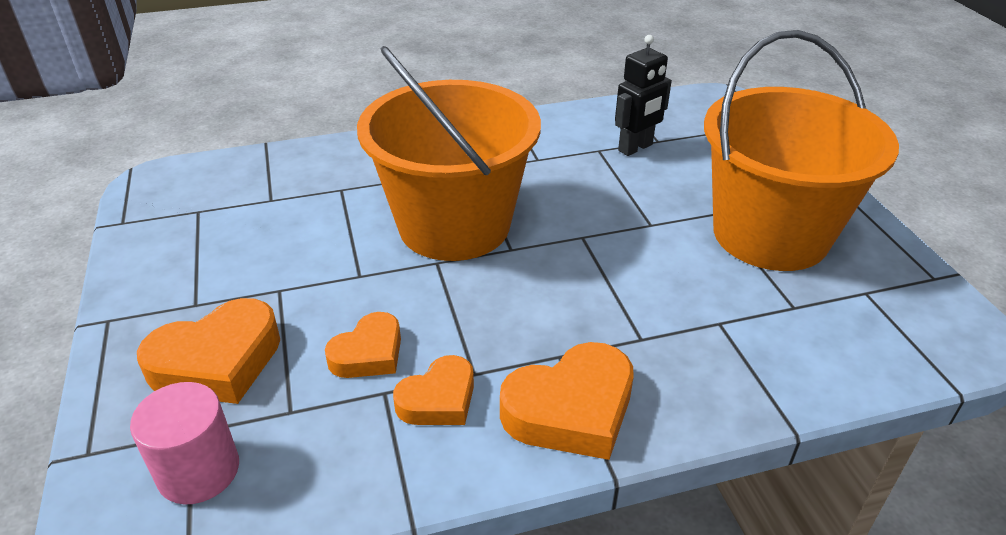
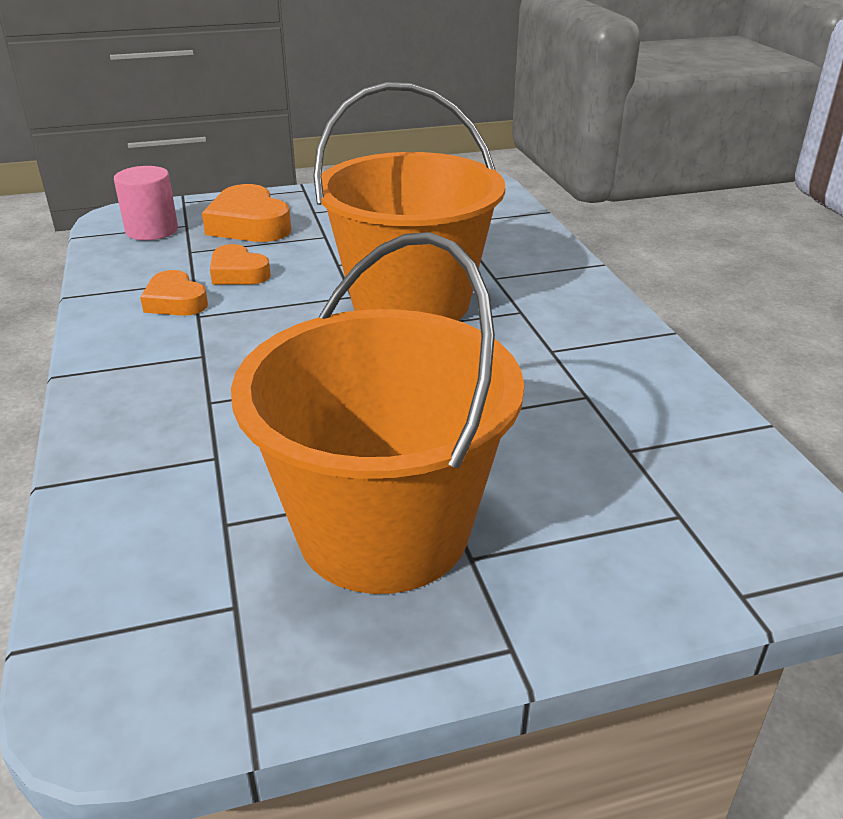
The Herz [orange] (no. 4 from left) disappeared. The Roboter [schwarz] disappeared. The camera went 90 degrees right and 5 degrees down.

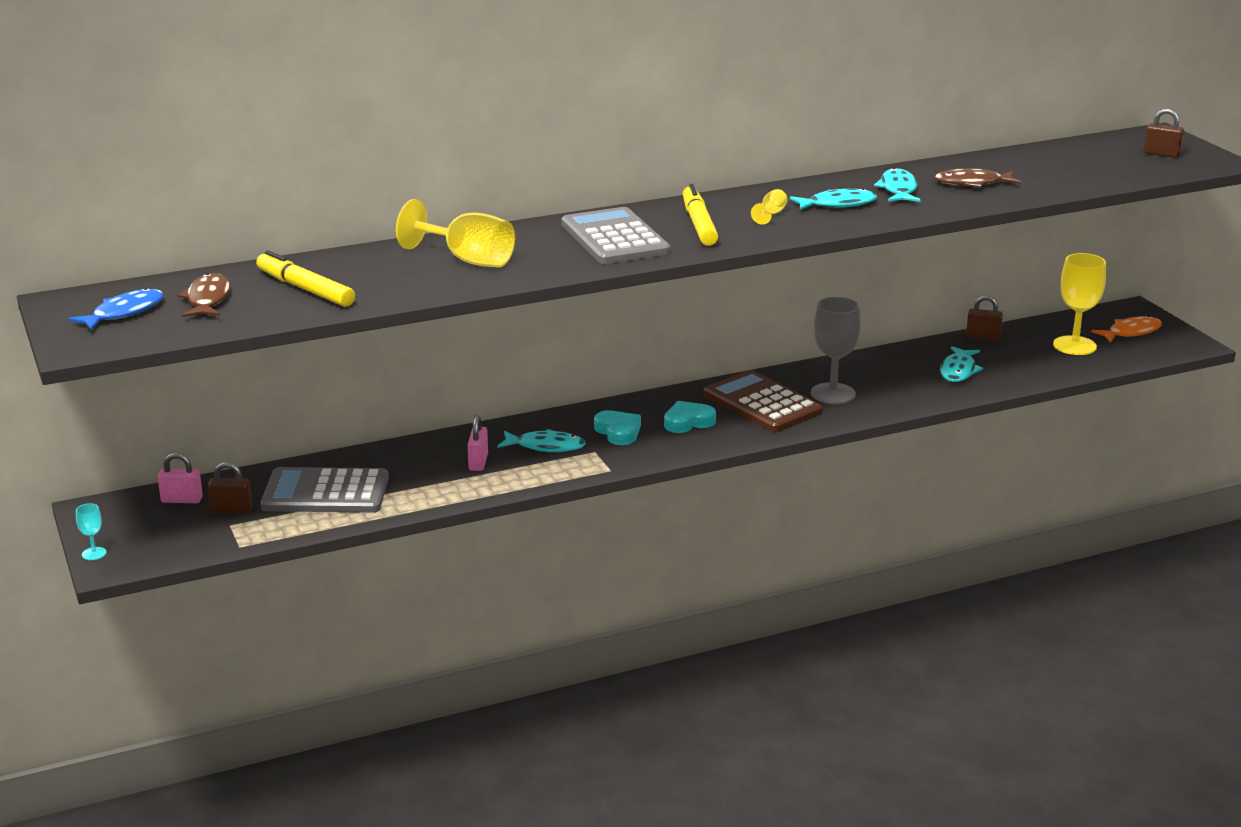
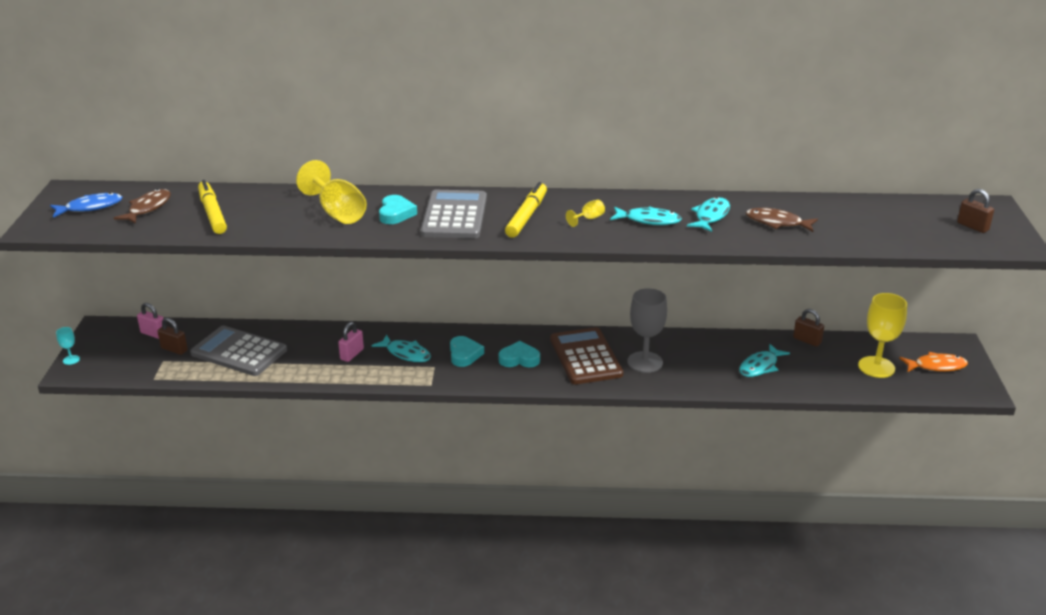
The Herz [türkis] (no. 1 from left) appeared. The camera went 25 degrees right and 5 degrees up.

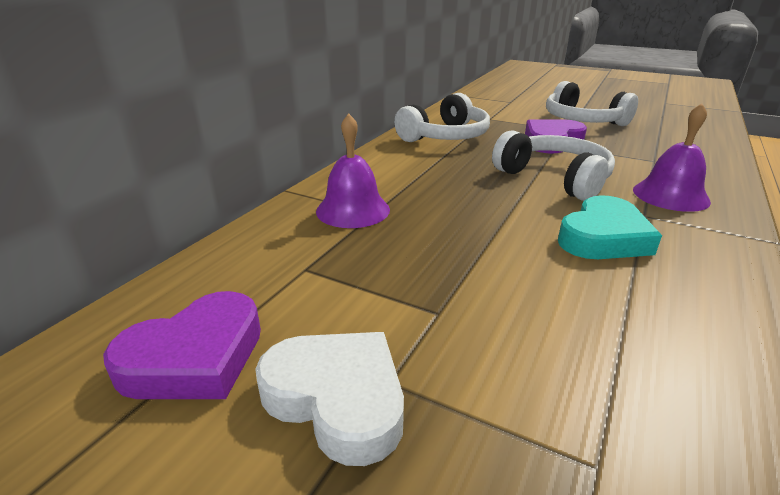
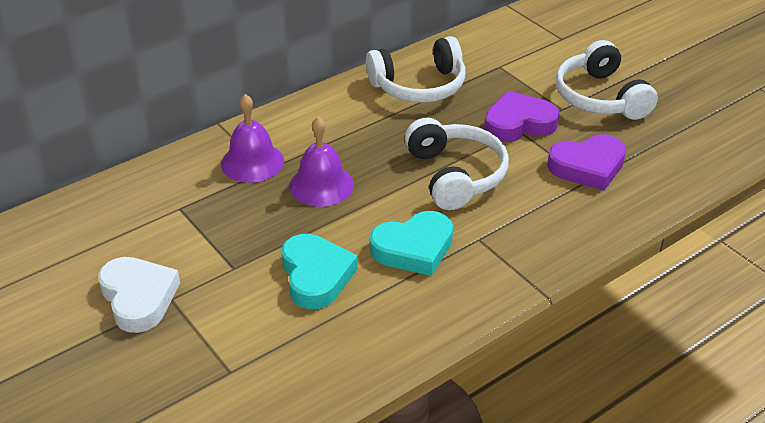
The Herz [türkis] (no. 1 from left) appeared. The Glocke [lila] (no. 2 from left) moved. The Herz [lila] (no. 1 from left in the first image) moved. The camera went 25 degrees right and 10 degrees up.

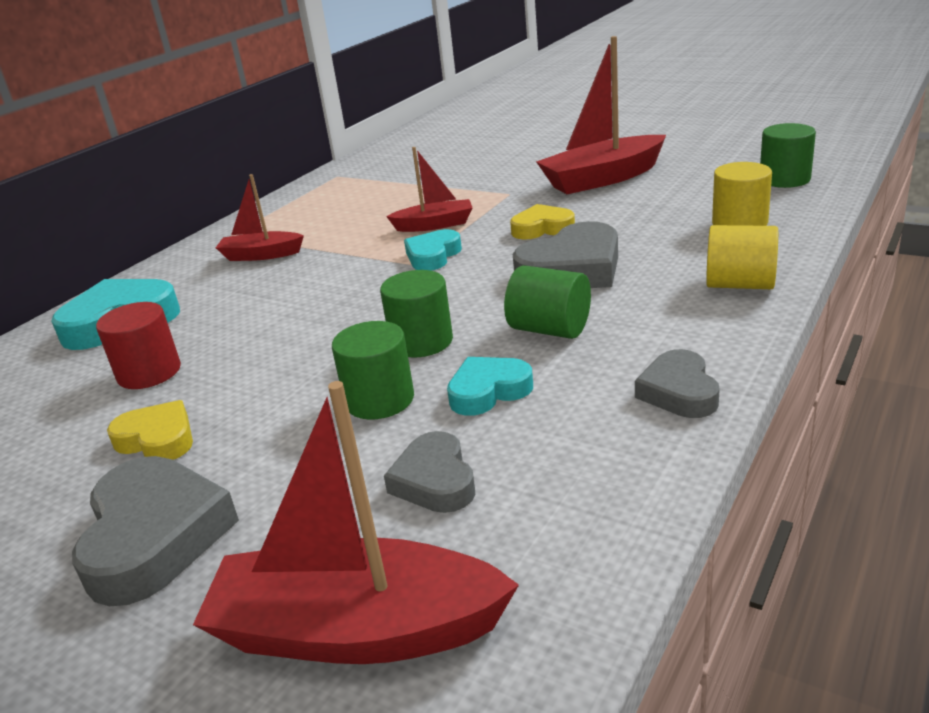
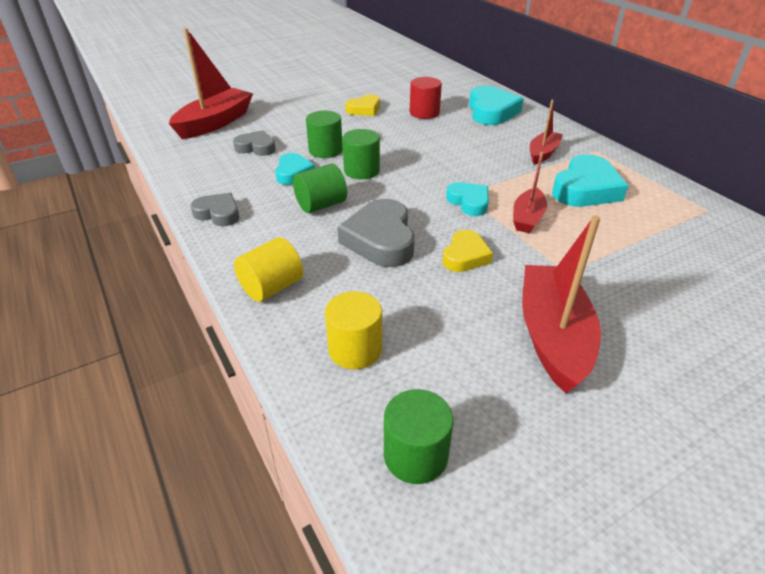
The Herz [türkis] (no. 4 from left) appeared. The Herz [grau] (no. 1 from left) disappeared. The camera went 115 degrees right and 10 degrees up.

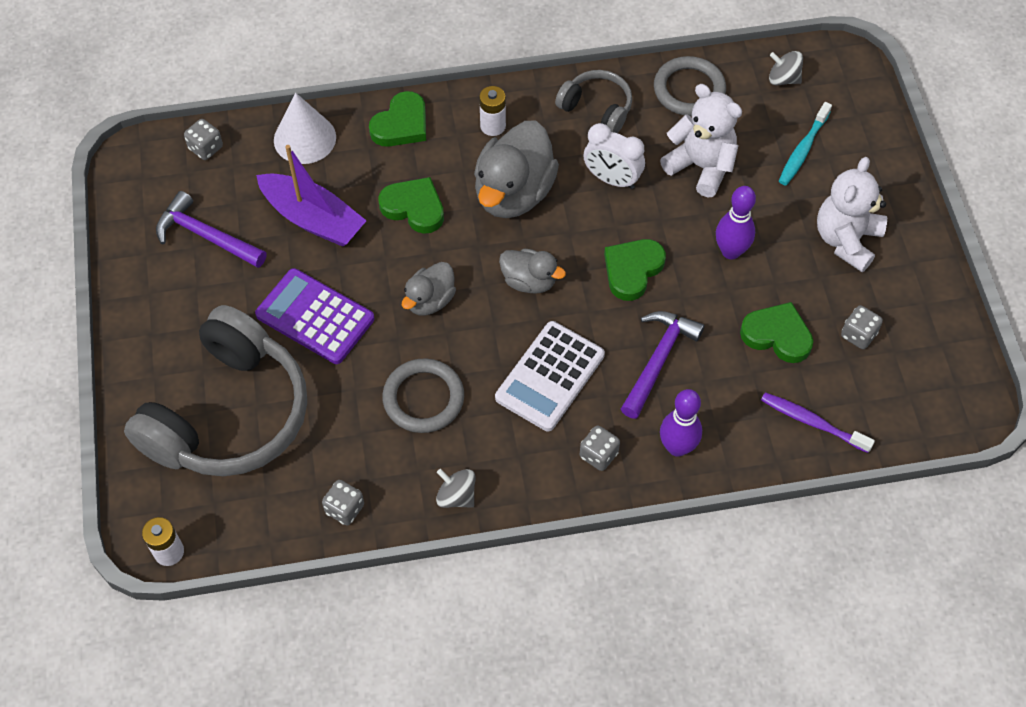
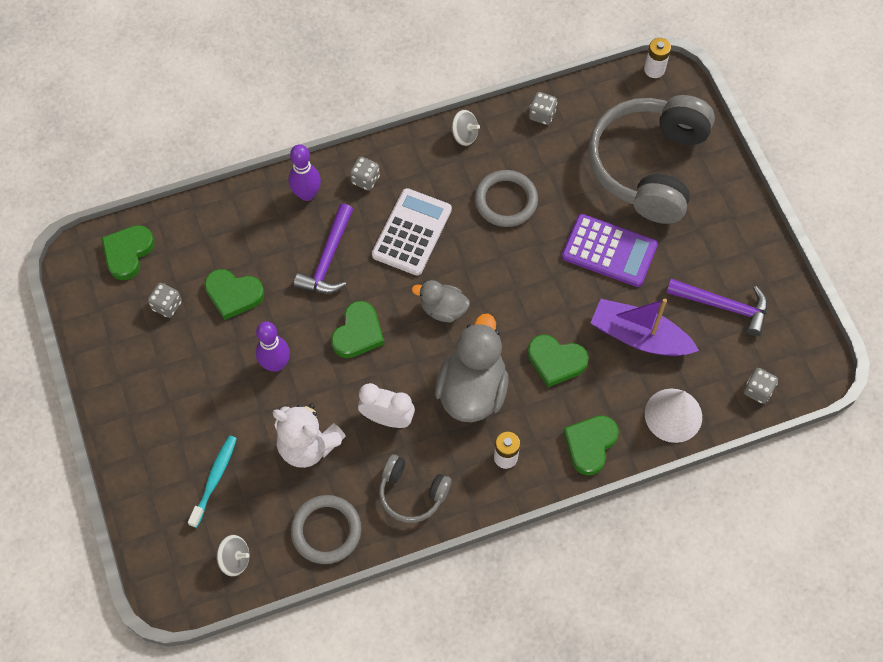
The Herz [grün] (no. 1 from left) appeared. The Ente [grau] (no. 1 from left) disappeared. The Zahnbürste [lila] disappeared. The Teddybär [weiß] (no. 2 from left) disappeared. The camera went 170 degrees right and 5 degrees up.

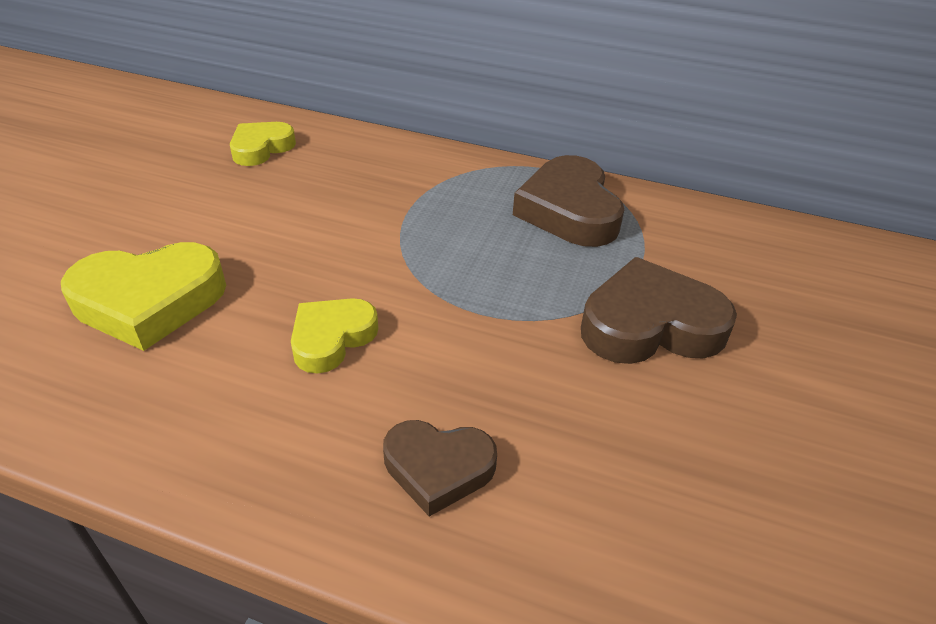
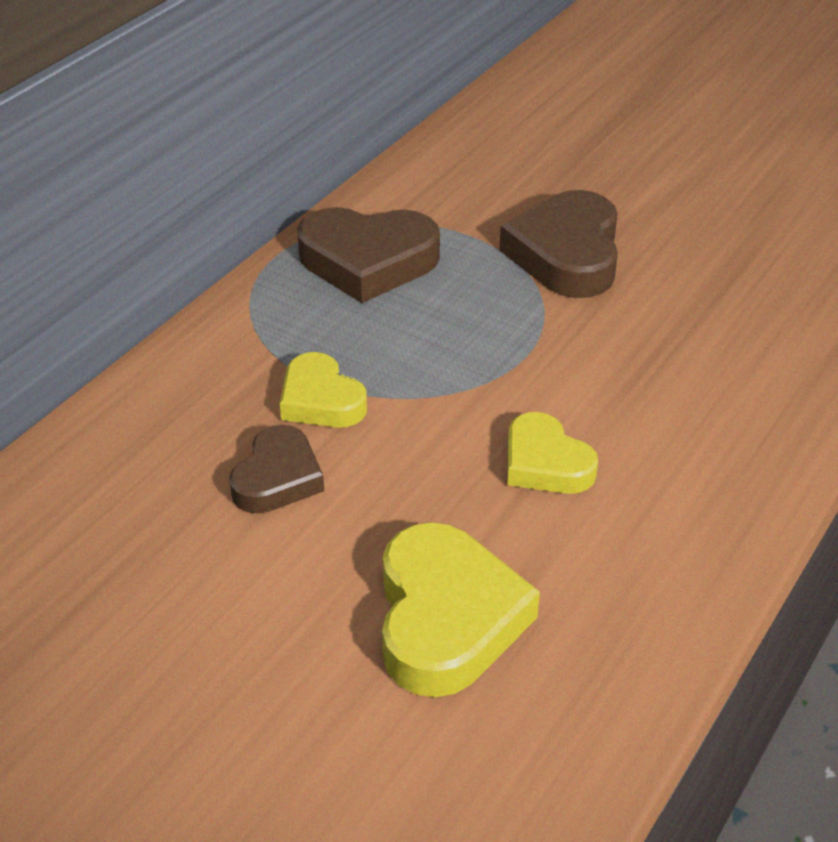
The Herz [braun] (no. 1 from left) moved. The Herz [gelb] (no. 2 from left in the first image) moved. The camera went 75 degrees left and 0 degrees up.

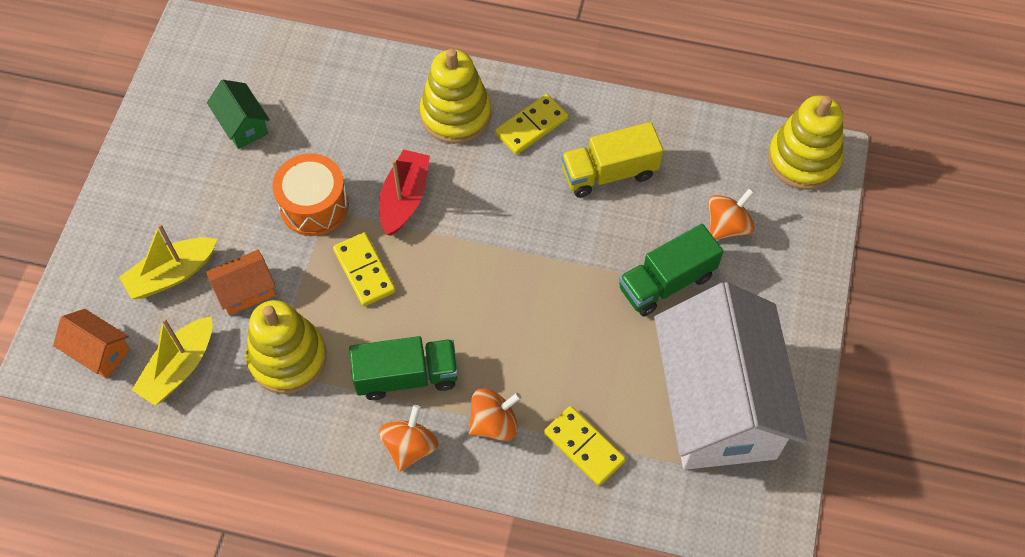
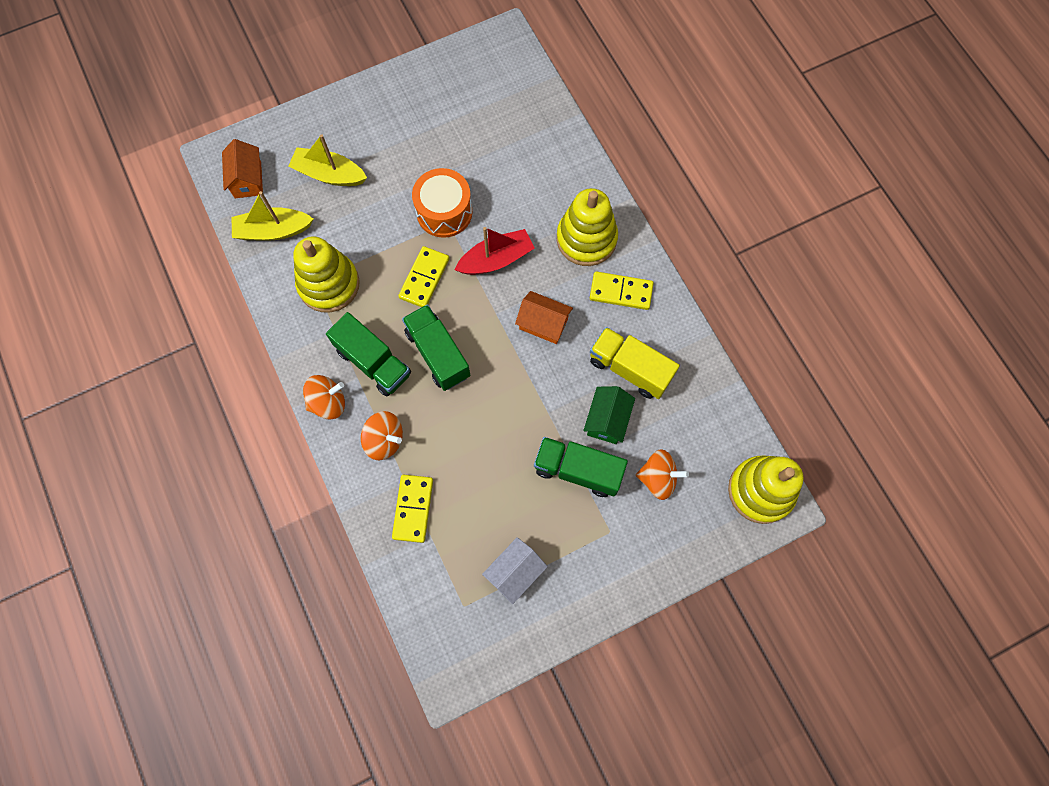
The Lastwagen [grün] (no. 2 from left) appeared. The Haus [weiß] changed to 0.40 times the size. The Haus [orange] (no. 2 from left) moved. The Haus [grün] moved. The camera went 50 degrees right and 10 degrees up.

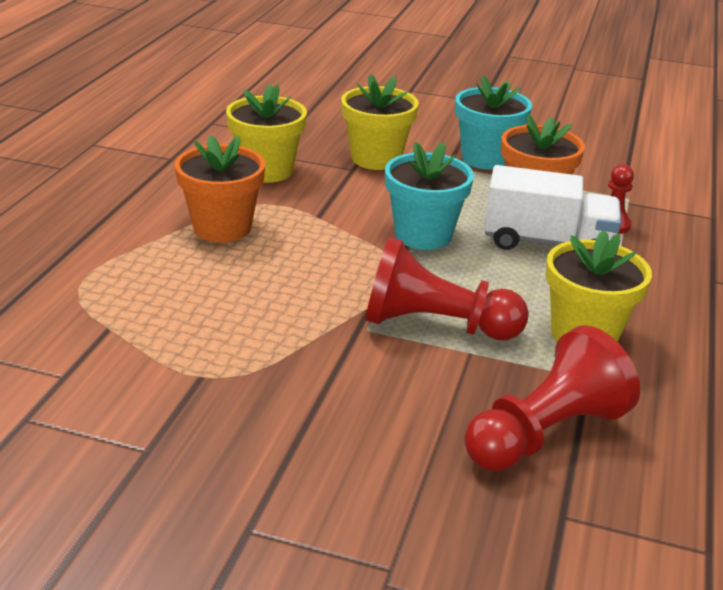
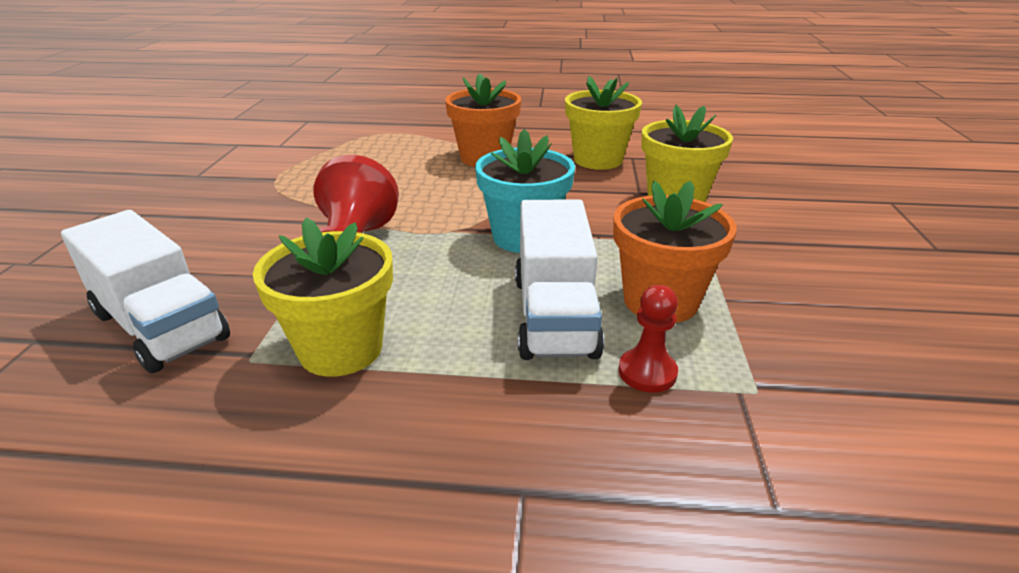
The Bauer [rot] (no. 2 from left) was replaced by the Lastwagen [weiß] (no. 1 from left). The Blumentopf [türkis] (no. 2 from left) disappeared. The camera went 80 degrees right and 0 degrees up.

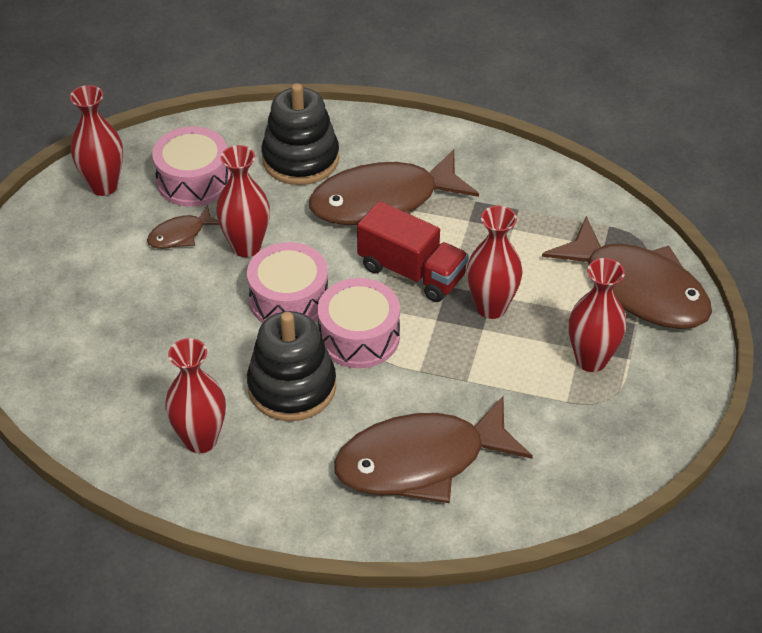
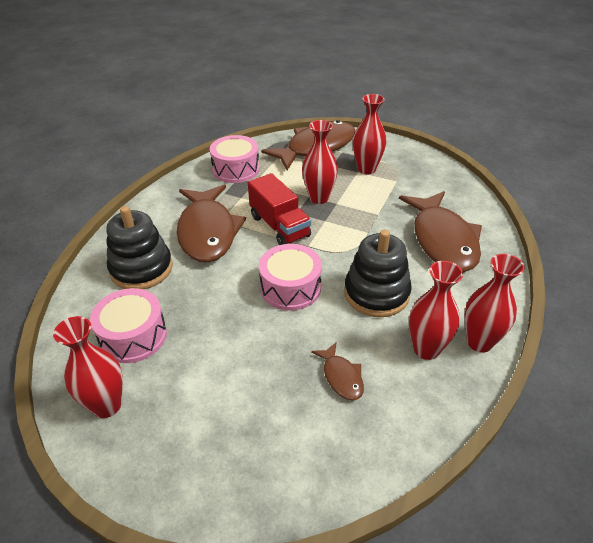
The Trommel [rosa] (no. 3 from left in the first image) moved. The Lastwagen [rot] turned 105 degrees clockwise. The Fisch [braun] (no. 1 from left in the first image) moved. The Vase [rot] (no. 3 from left in the first image) moved. The camera went 80 degrees left and 5 degrees down.

